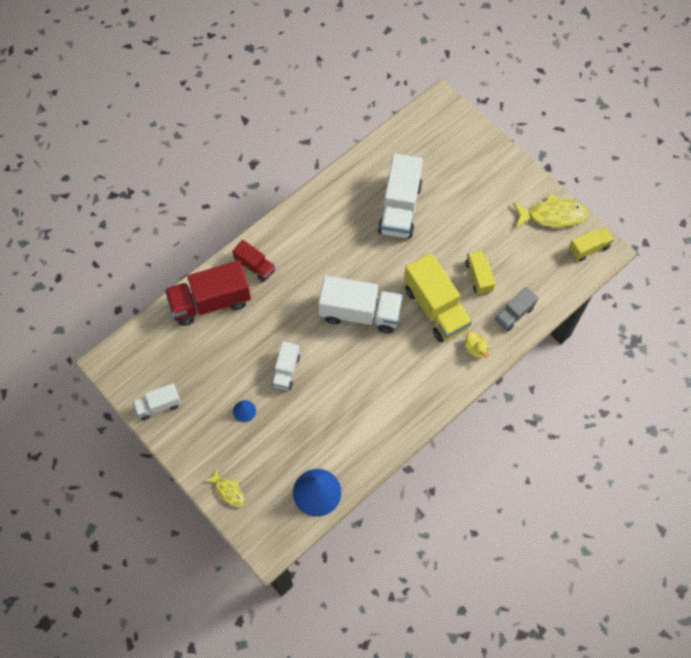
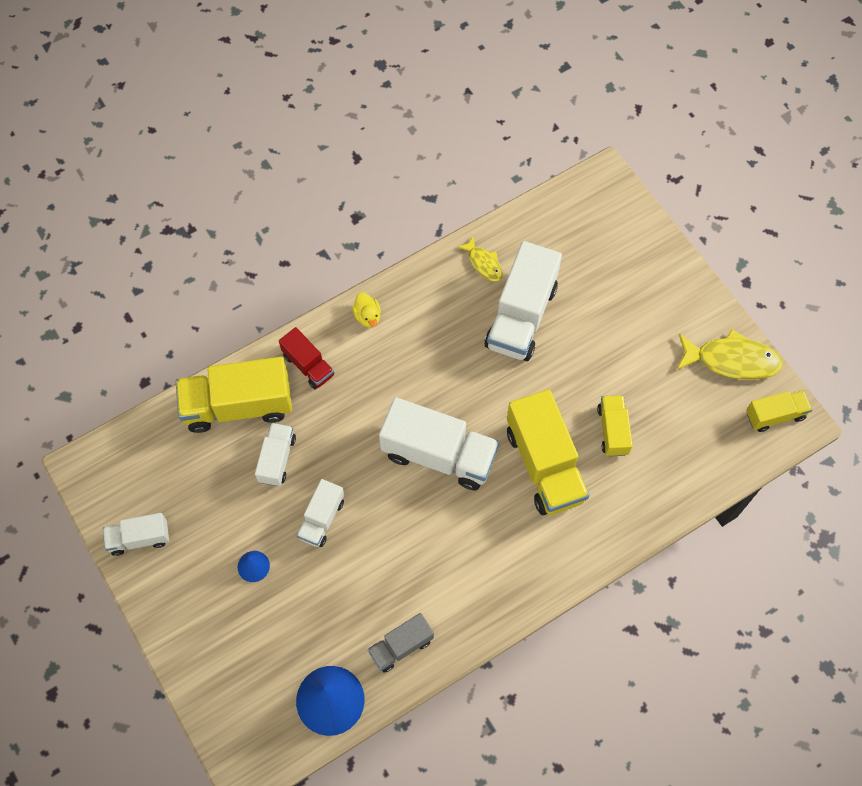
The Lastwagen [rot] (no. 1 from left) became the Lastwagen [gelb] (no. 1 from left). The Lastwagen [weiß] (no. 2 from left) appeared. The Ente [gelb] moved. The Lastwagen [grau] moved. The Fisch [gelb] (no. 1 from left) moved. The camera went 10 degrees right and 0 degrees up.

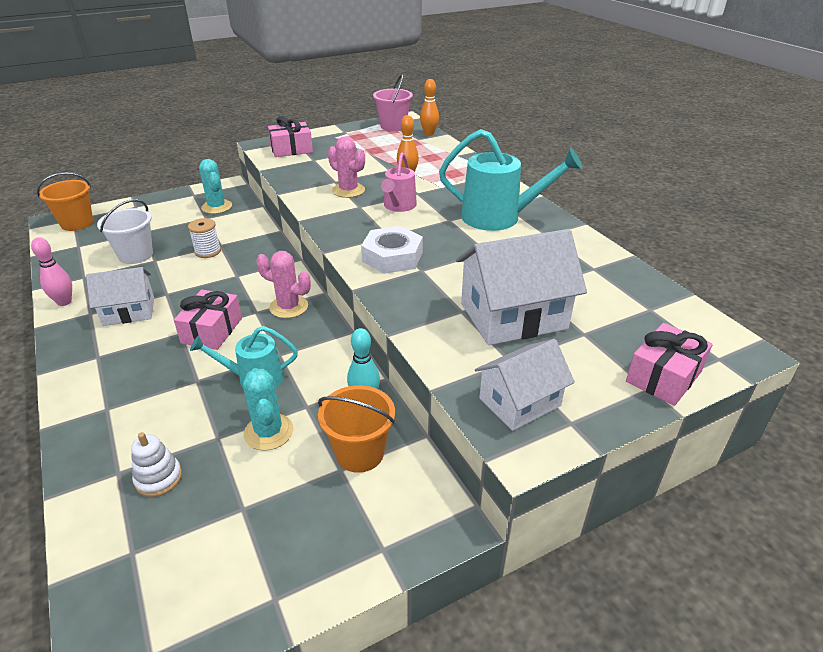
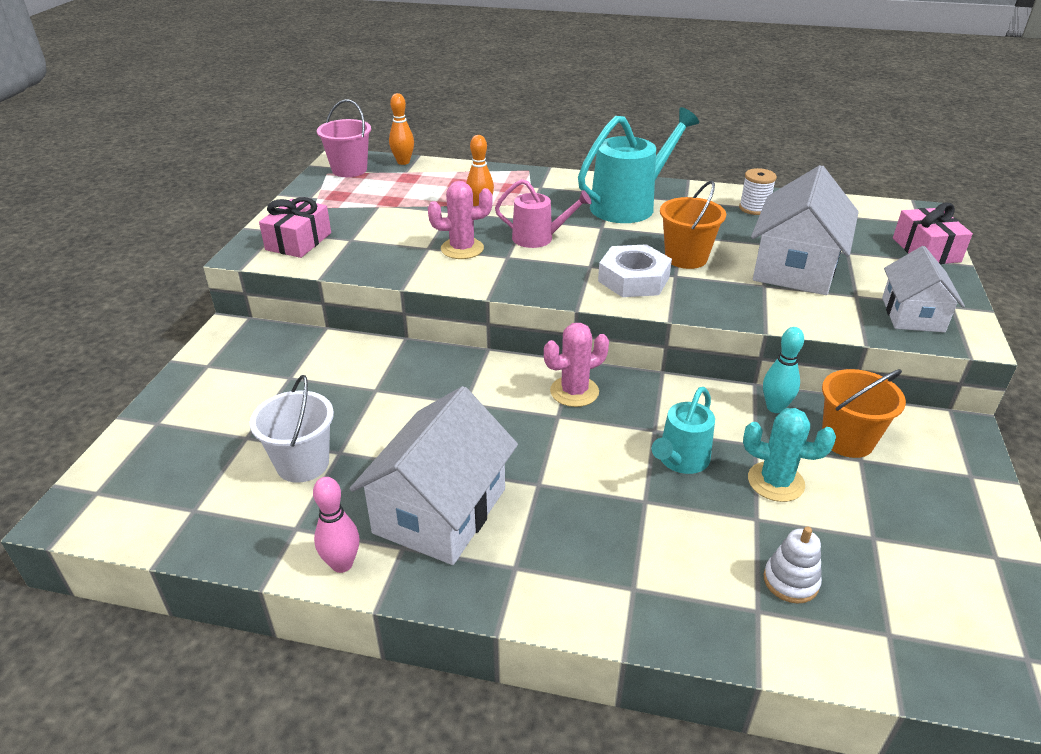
The Haus [weiß] (no. 1 from left) changed to 1.61 times the size. The Gießkanne [rosa] turned 45 degrees counterclockwise. The Eimer [orange] (no. 1 from left) moved. The Garnrolle [weiß] moved. The Geschenk [rosa] (no. 1 from left) disappeared. The Kaktus [türkis] (no. 1 from left) disappeared. The camera went 50 degrees left and 0 degrees up.

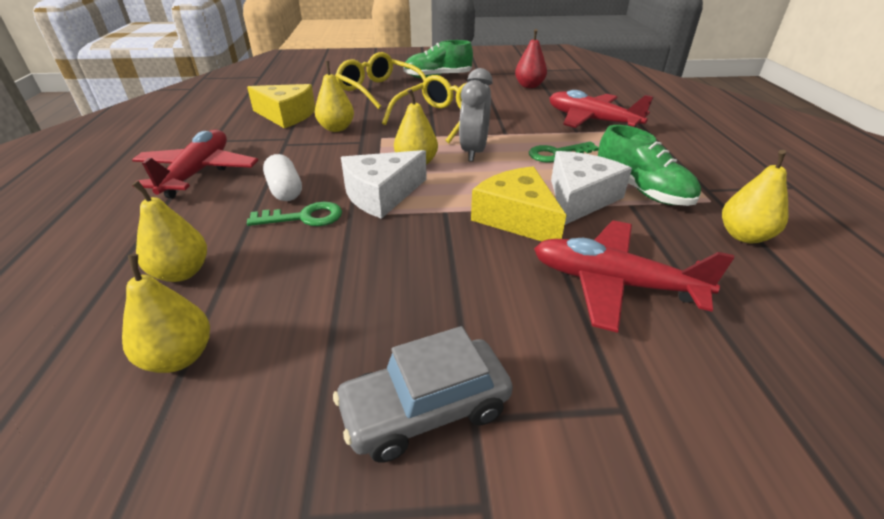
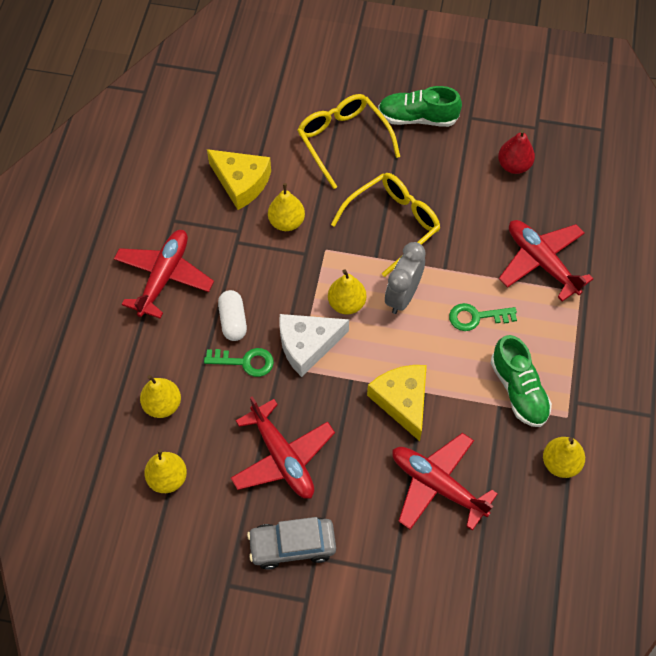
The Flugzeug [rot] (no. 2 from left) appeared. The Käse [weiß] (no. 2 from left) disappeared. The camera went 15 degrees right and 25 degrees up.

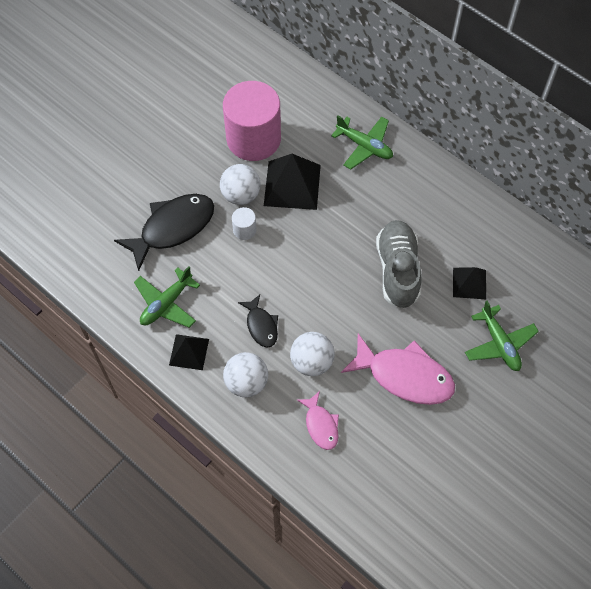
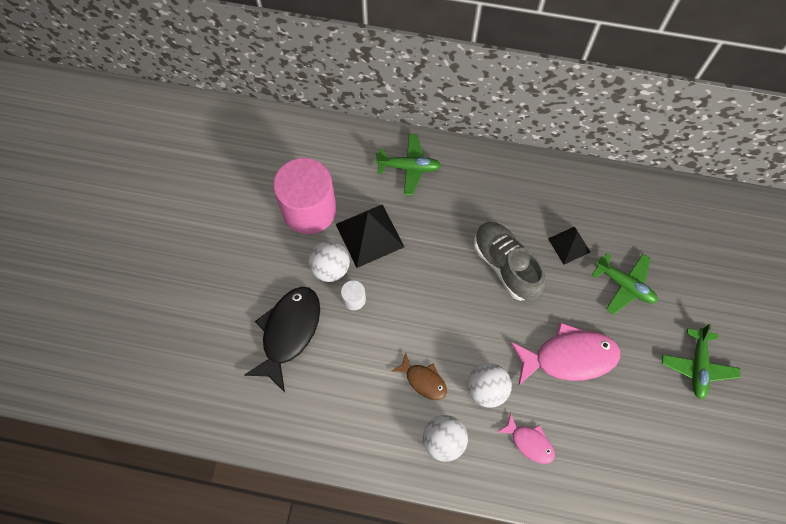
The Fisch [schwarz] (no. 2 from left) became the Fisch [braun]. The Flugzeug [grün] (no. 1 from left in the first image) moved. The Pyramide [schwarz] (no. 1 from left) disappeared. The camera went 30 degrees left and 5 degrees up.

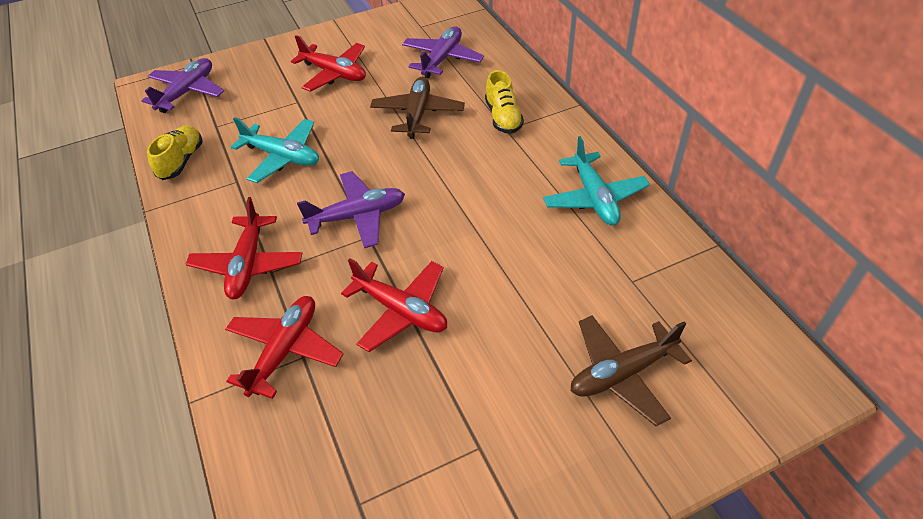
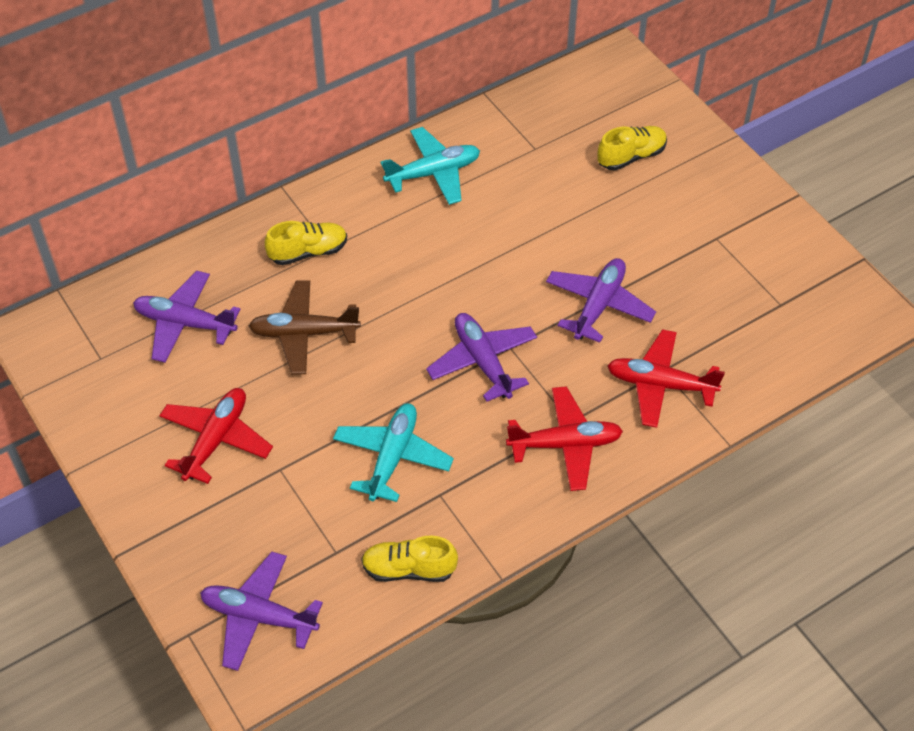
The Flugzeug [rot] (no. 4 from left) became the Flugzeug [lila] (no. 4 from left). The Flugzeug [braun] (no. 2 from left) was replaced by the Schuh [gelb] (no. 3 from left). The camera went 100 degrees left and 5 degrees up.

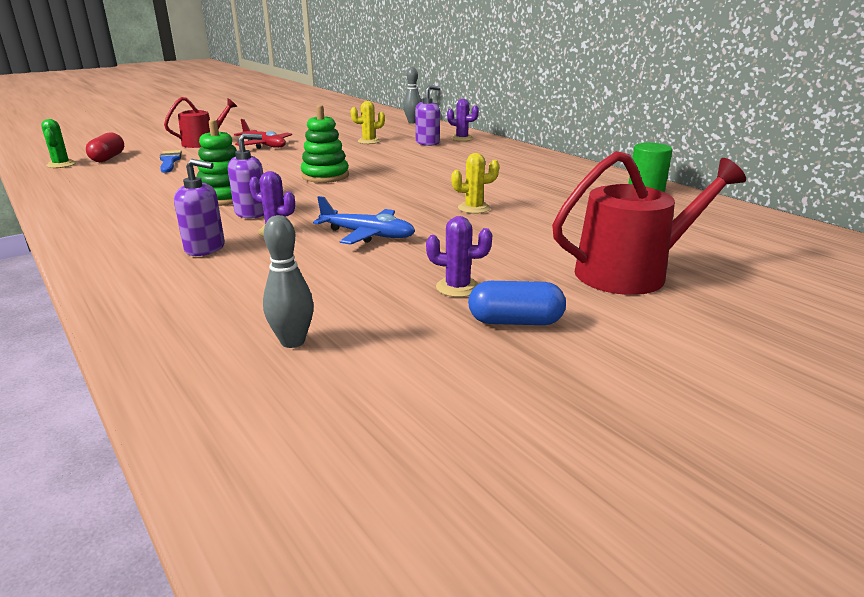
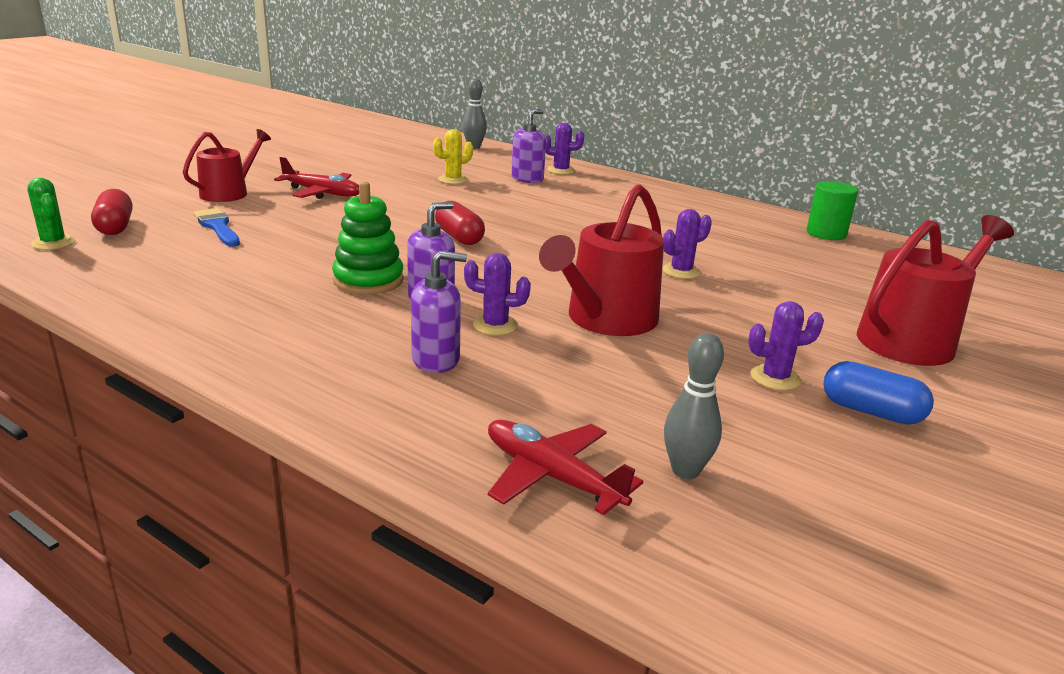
The Stapelspielzeug [grün] (no. 2 from left) was replaced by the Kapsel [rot] (no. 2 from left). The Flugzeug [rot] (no. 2 from left) appeared. The Flugzeug [blau] was replaced by the Gießkanne [rot] (no. 2 from left). The Kaktus [gelb] (no. 2 from left) became the Kaktus [lila] (no. 3 from left). The Kapsel [blau] turned 45 degrees clockwise. The camera went 20 degrees left and 0 degrees up.

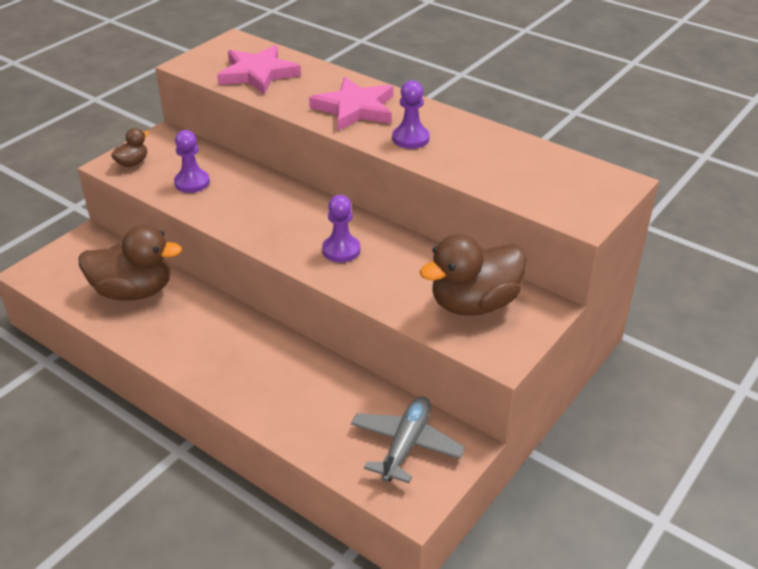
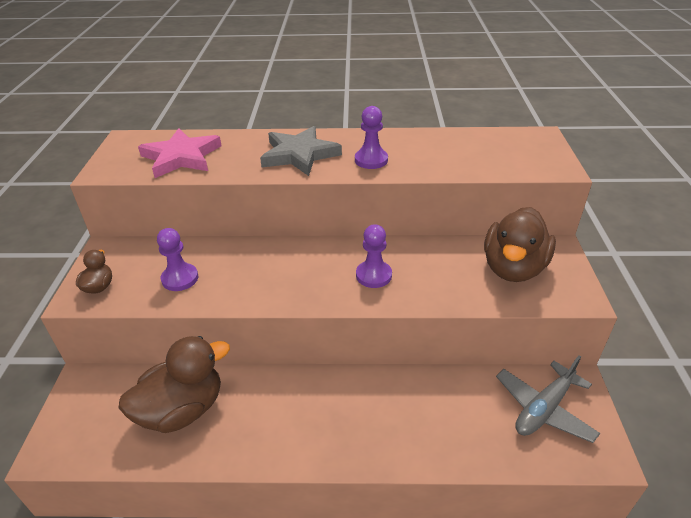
The Stern [rosa] (no. 2 from left) became the Stern [grau]. The Flugzeug [grau] turned 120 degrees counterclockwise. The camera went 35 degrees left and 0 degrees up.

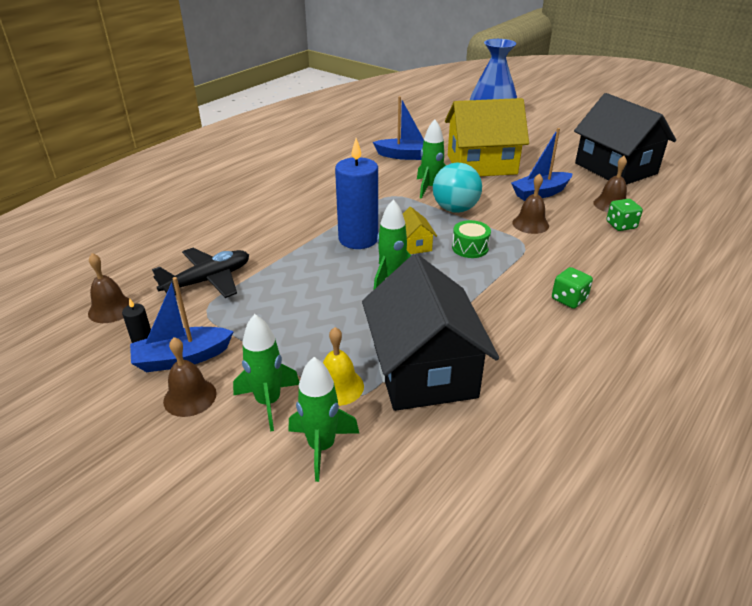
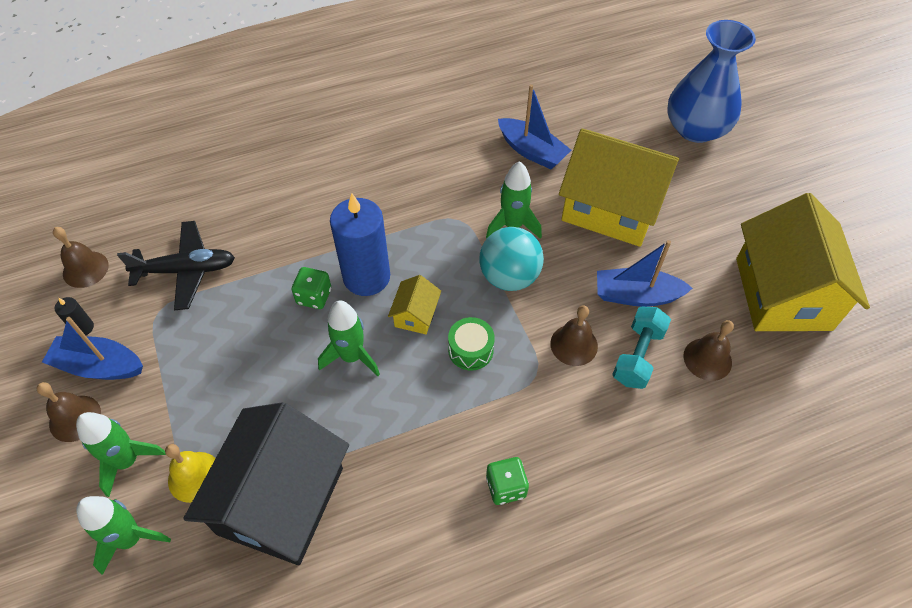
The Spielwürfel [grün] (no. 2 from left in the first image) moved. The Hantel [türkis] appeared. The Haus [schwarz] (no. 2 from left) became the Haus [gelb] (no. 3 from left). The camera went 30 degrees right and 20 degrees up.

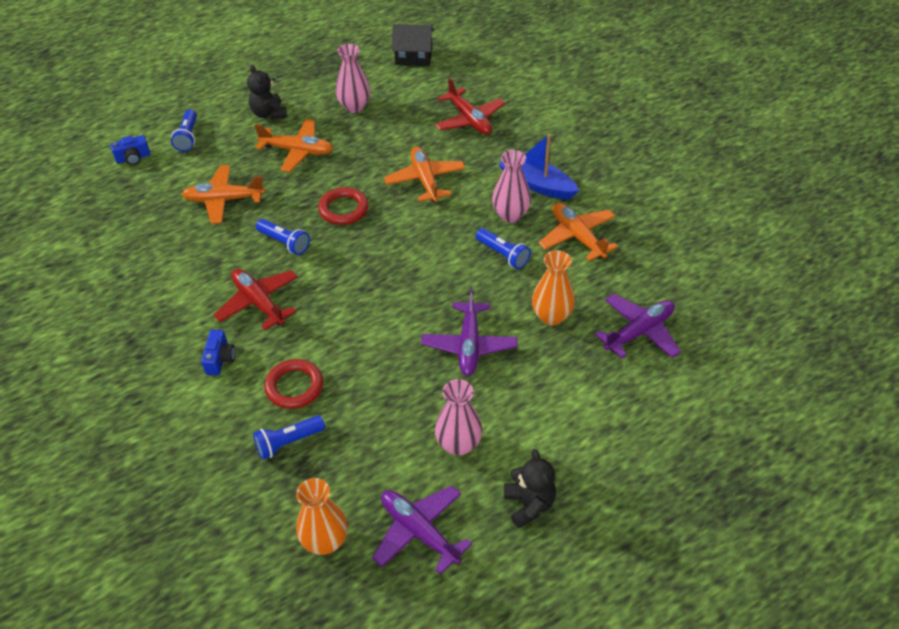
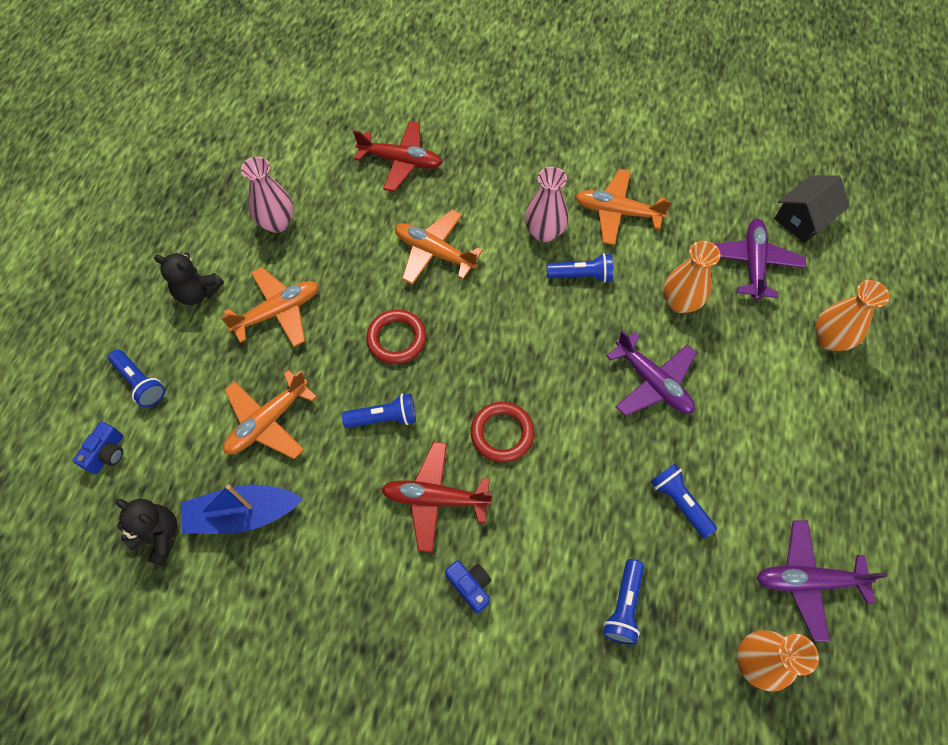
The Teddybär [schwarz] (no. 2 from left in the first image) moved. The Boot [blau] moved. The Ring [rot] (no. 1 from left in the first image) moved. The Taschenlampe [blau] (no. 5 from left) appeared. The Haus [schwarz] moved. The Vase [orange] (no. 3 from left) appeared. The Vase [rosa] (no. 2 from left) disappeared. The camera went 45 degrees left and 15 degrees up.

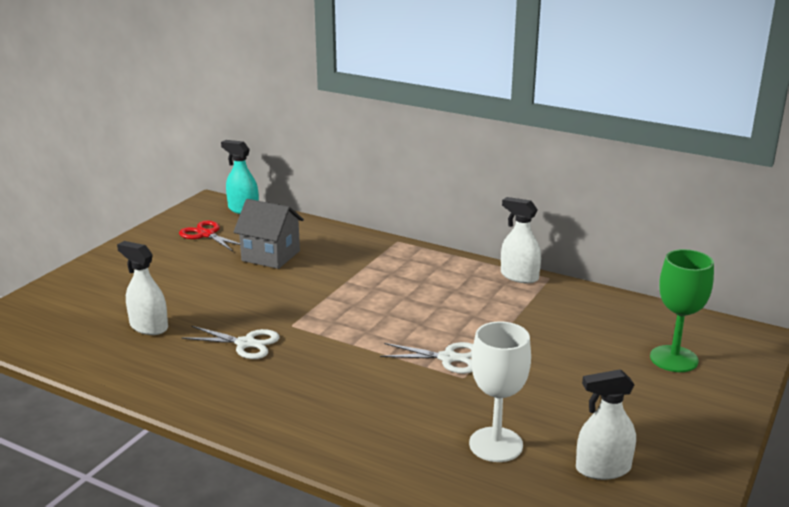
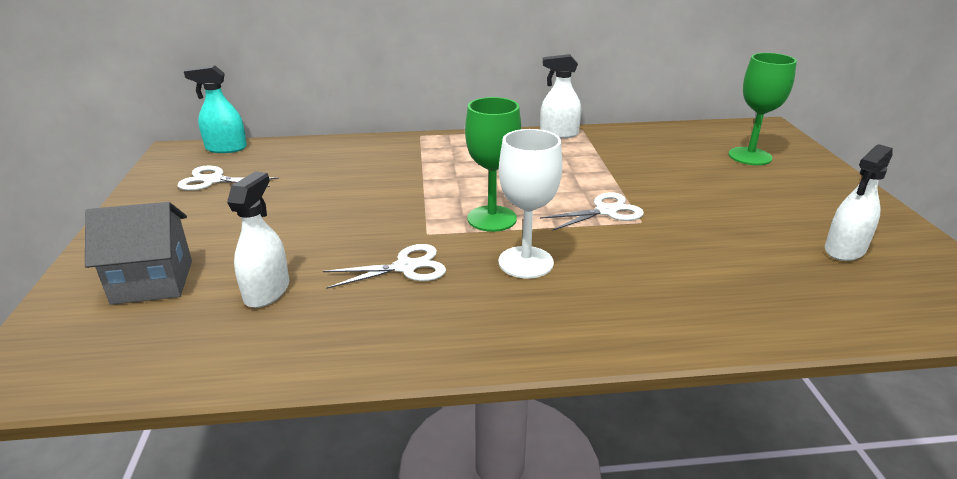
The Haus [grau] moved. The Schere [rot] became the Schere [weiß] (no. 1 from left). The Sprühflasche [weiß] (no. 1 from left) turned 105 degrees clockwise. The Kelch [grün] (no. 1 from left) appeared. The Kelch [weiß] moved. The camera went 35 degrees left and 5 degrees up.

